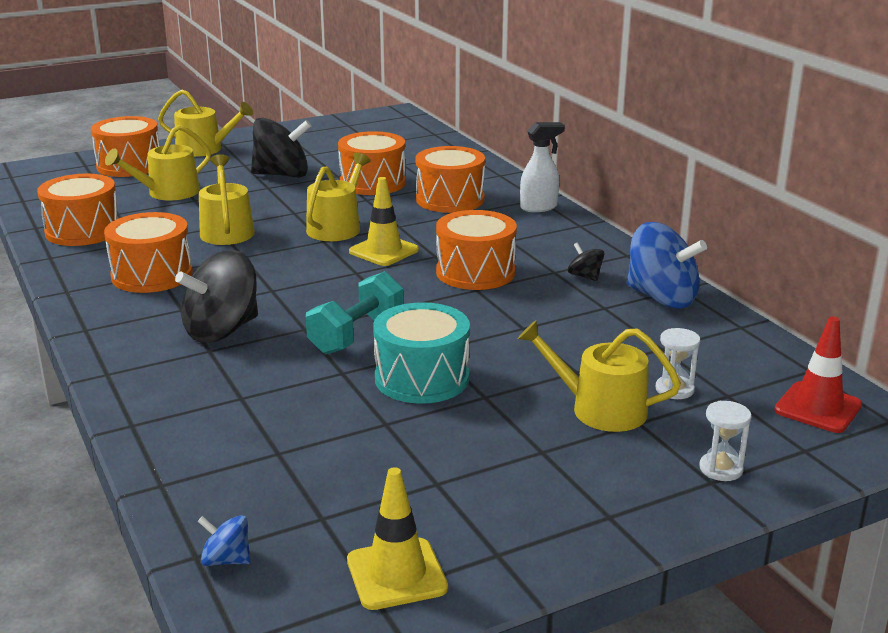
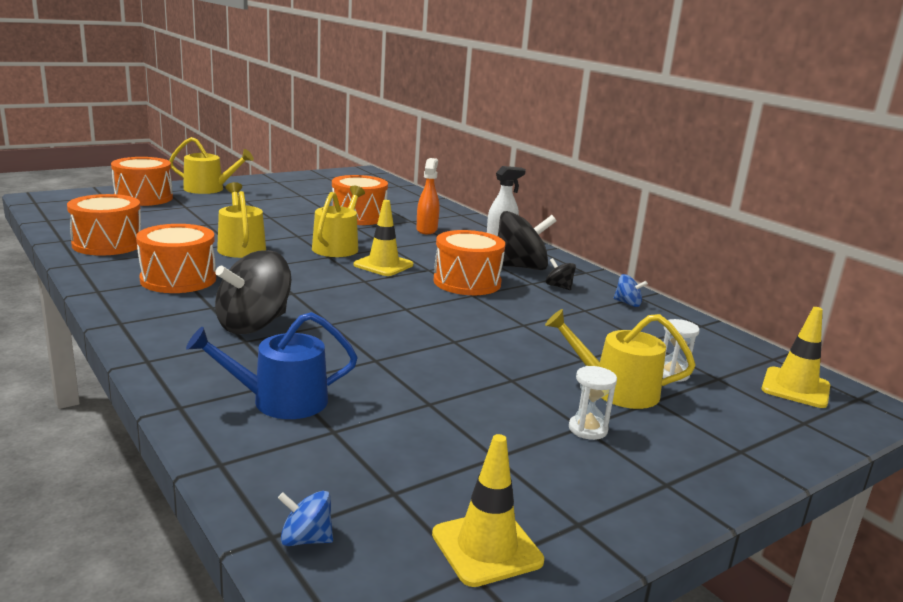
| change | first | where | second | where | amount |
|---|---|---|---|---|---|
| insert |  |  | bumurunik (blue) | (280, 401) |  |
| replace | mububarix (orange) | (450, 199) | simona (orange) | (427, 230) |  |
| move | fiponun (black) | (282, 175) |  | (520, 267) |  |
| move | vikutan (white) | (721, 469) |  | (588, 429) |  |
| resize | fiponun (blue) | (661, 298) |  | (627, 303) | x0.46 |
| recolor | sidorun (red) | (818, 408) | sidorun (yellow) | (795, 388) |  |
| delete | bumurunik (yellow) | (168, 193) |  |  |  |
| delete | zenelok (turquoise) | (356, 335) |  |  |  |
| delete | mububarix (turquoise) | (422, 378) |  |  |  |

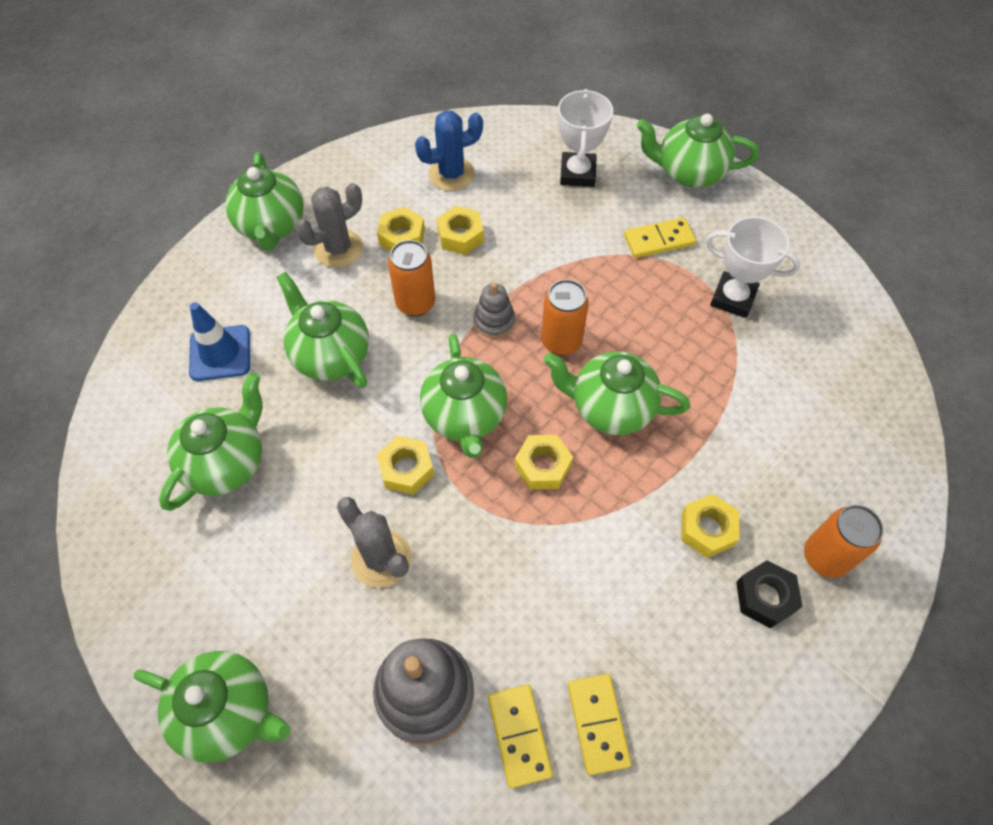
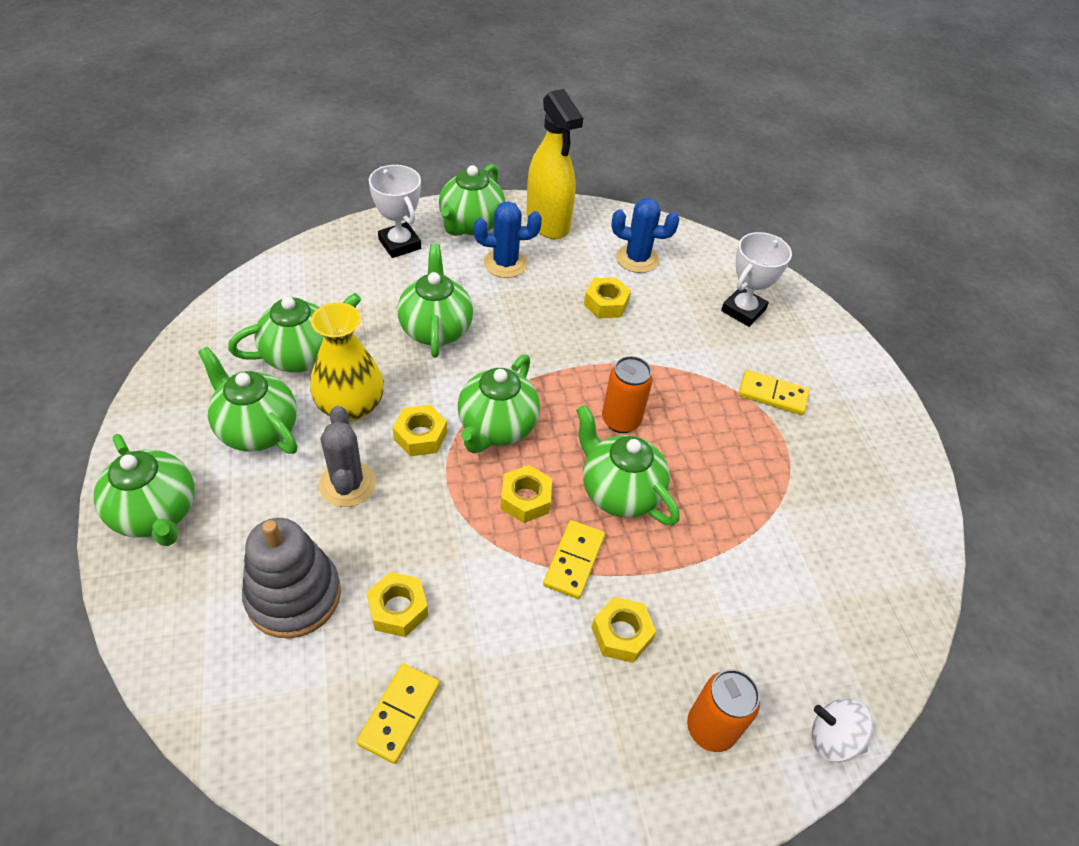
| change | first | where | second | where | amount |
|---|---|---|---|---|---|
| move | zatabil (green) | (688, 173) |  | (257, 429) |  |
| insert |  |  | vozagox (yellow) | (350, 406) |  |
| move | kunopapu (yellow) | (402, 237) |  | (398, 609) |  |
| move | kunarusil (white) | (733, 298) |  | (400, 244) |  |
| recolor | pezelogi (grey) | (338, 249) | pezelogi (blue) | (505, 263) |  |
| insert |  |  | simona (yellow) | (548, 222) |  |
| move | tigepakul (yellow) | (519, 735) |  | (573, 561) |  |
| insert |  |  | fiponun (white) | (832, 739) |  |
| delete | sidorun (blue) | (220, 353) |  |  |  |
| delete | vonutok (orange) | (415, 303) |  |  |  |
| delete | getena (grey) | (494, 321) |  |  |  |
| delete | kunopapu (black) | (765, 597) |  |  |  |

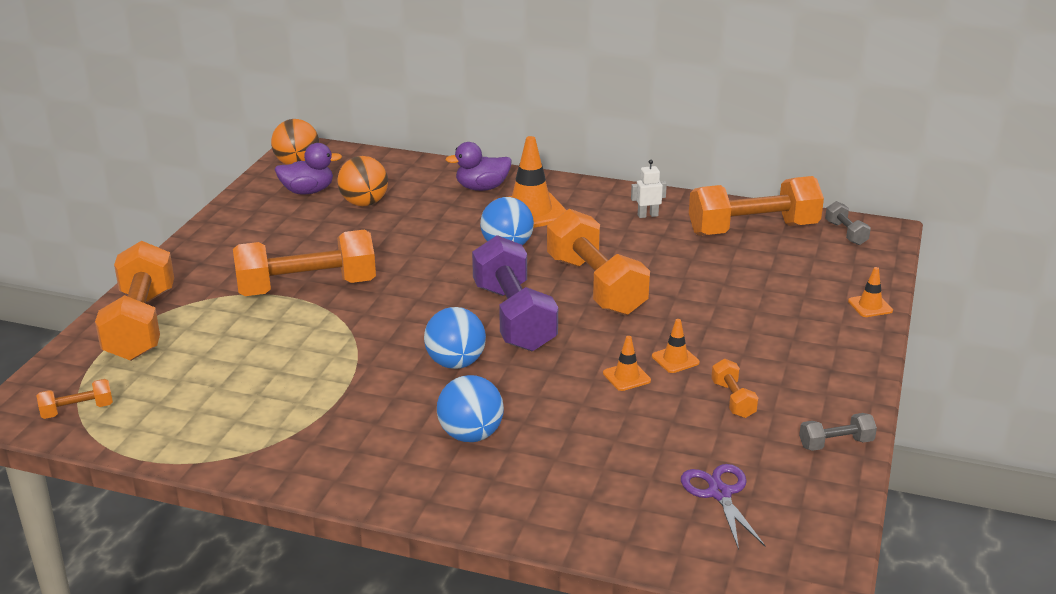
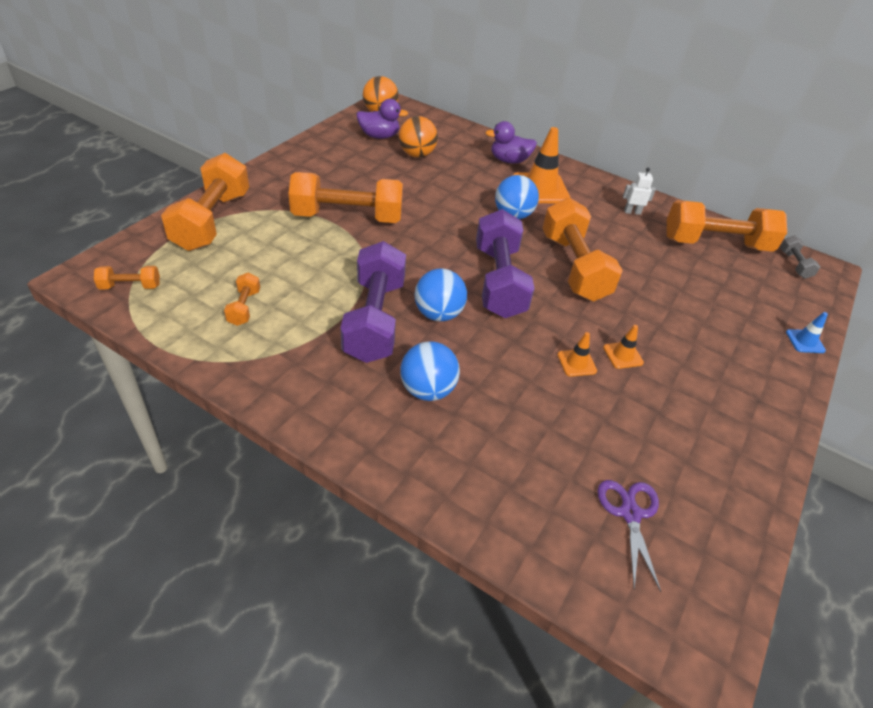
| change | first | where | second | where | amount |
|---|---|---|---|---|---|
| move | zenelok (orange) | (733, 400) |  | (244, 307) |  |
| insert |  |  | zenelok (purple) | (374, 319) |  |
| recolor | sidorun (orange) | (870, 306) | sidorun (blue) | (805, 341) |  |
| delete | zenelok (grey) | (836, 443) |  |  |  |

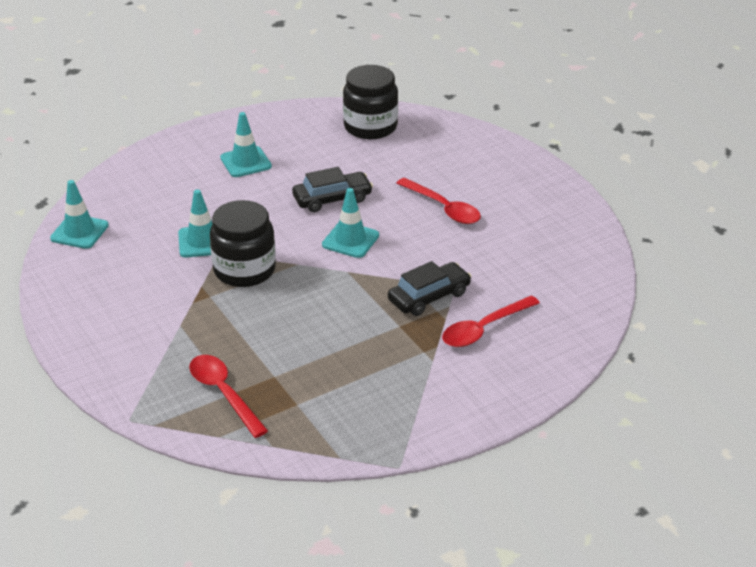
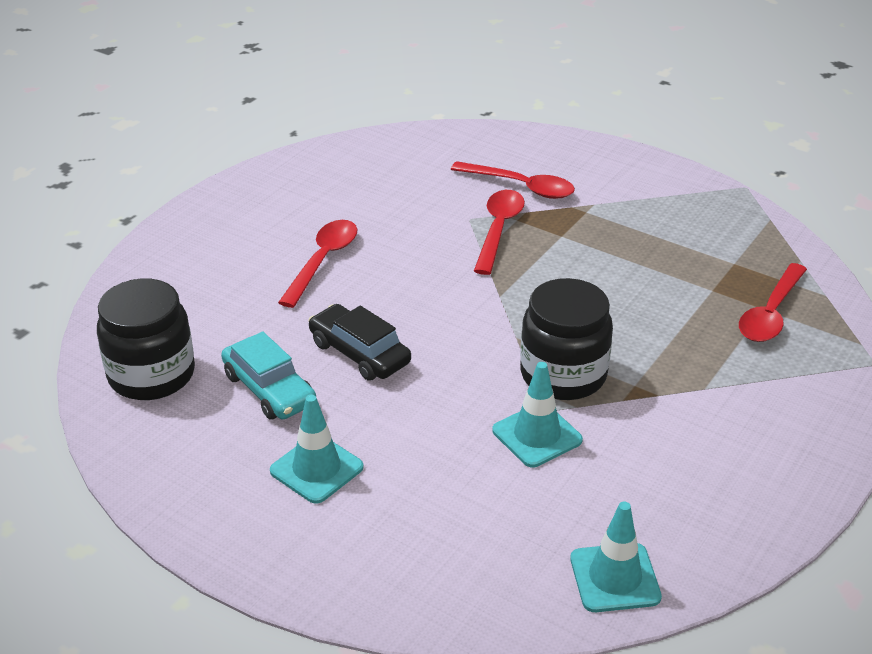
| change | first | where | second | where | amount |
|---|---|---|---|---|---|
| insert |  |  | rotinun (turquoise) | (269, 389) |  |
| replace | rotinun (black) | (429, 297) | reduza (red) | (498, 229) |  |
| delete | sidorun (turquoise) | (350, 240) |  |  |  |

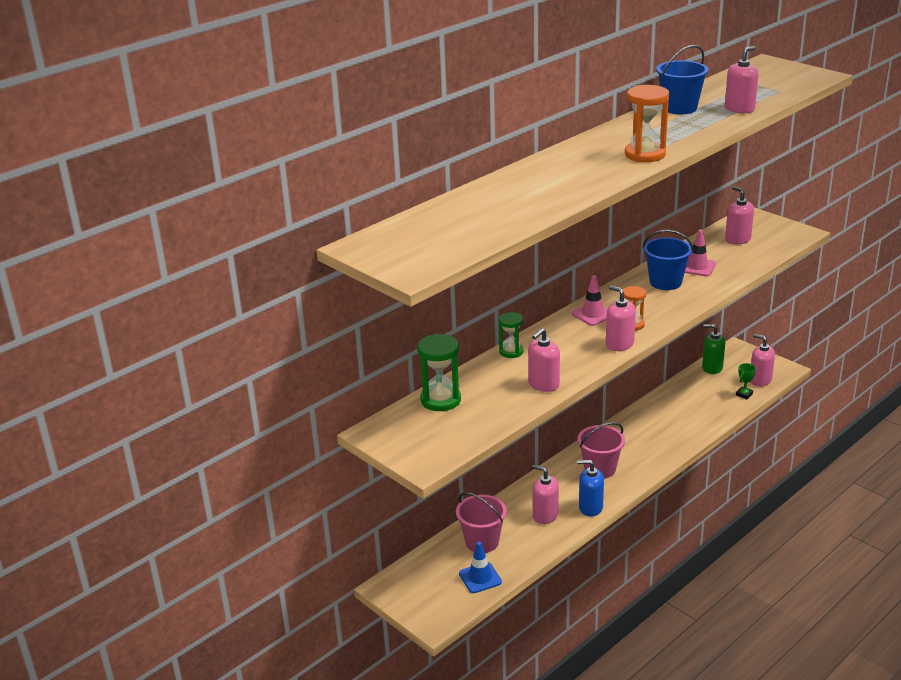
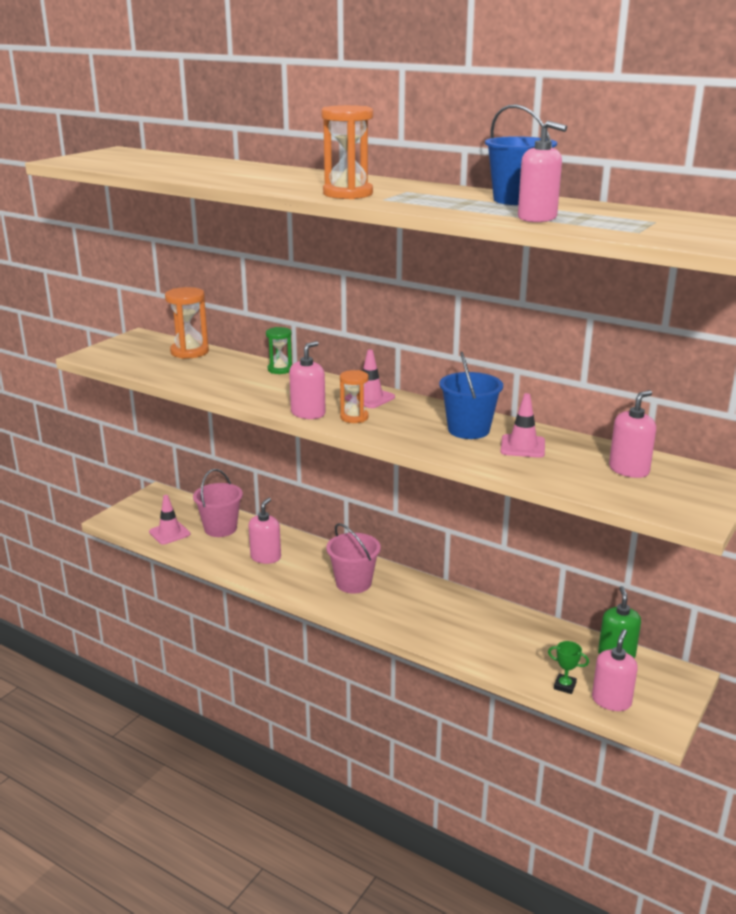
| change | first | where | second | where | amount |
|---|---|---|---|---|---|
| recolor | sidorun (blue) | (480, 578) | sidorun (pink) | (169, 533) |  |
| recolor | vikutan (green) | (440, 400) | vikutan (orange) | (189, 352) |  |
| delete | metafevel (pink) | (543, 384) |  |  |  |
| delete | metafevel (blue) | (590, 507) |  |  |  |

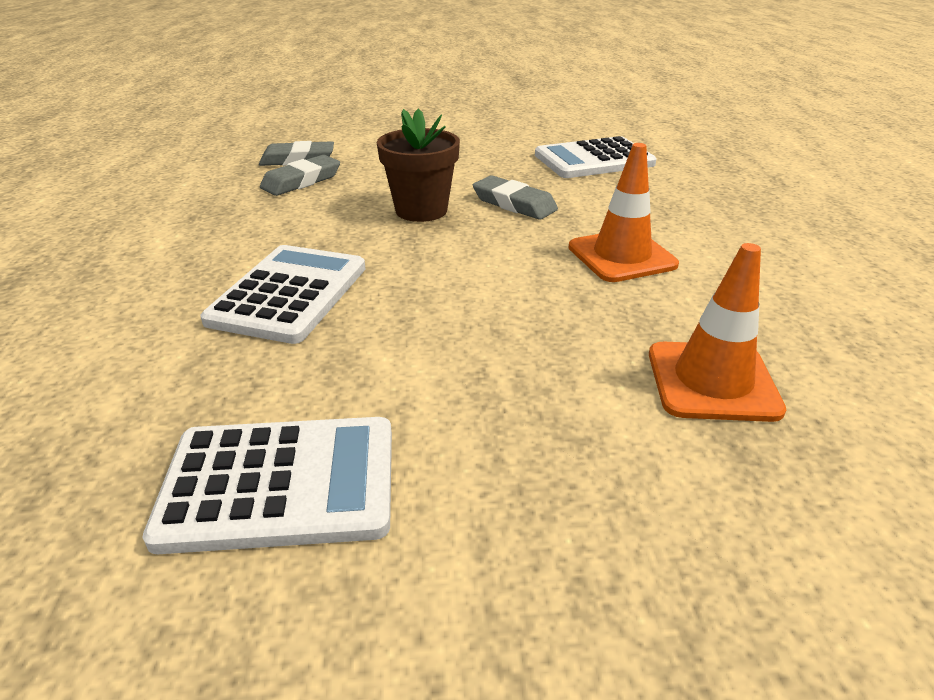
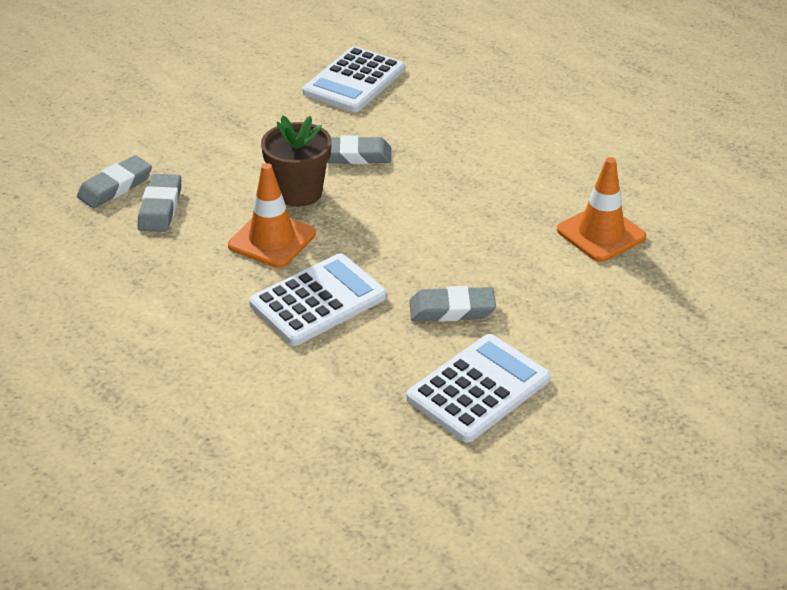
| change | first | where | second | where | amount |
|---|---|---|---|---|---|
| move | sidorun (orange) | (621, 256) |  | (272, 240) |  |
| rotate | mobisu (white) | (289, 294) |  | (318, 300) | 75 degrees clockwise |
| insert |  |  | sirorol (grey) | (452, 309) |  |

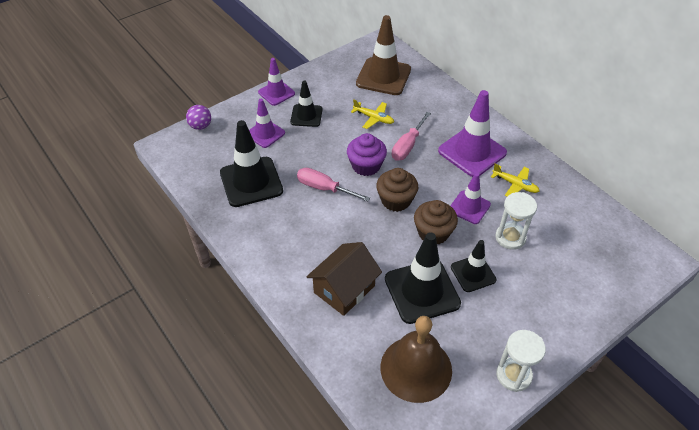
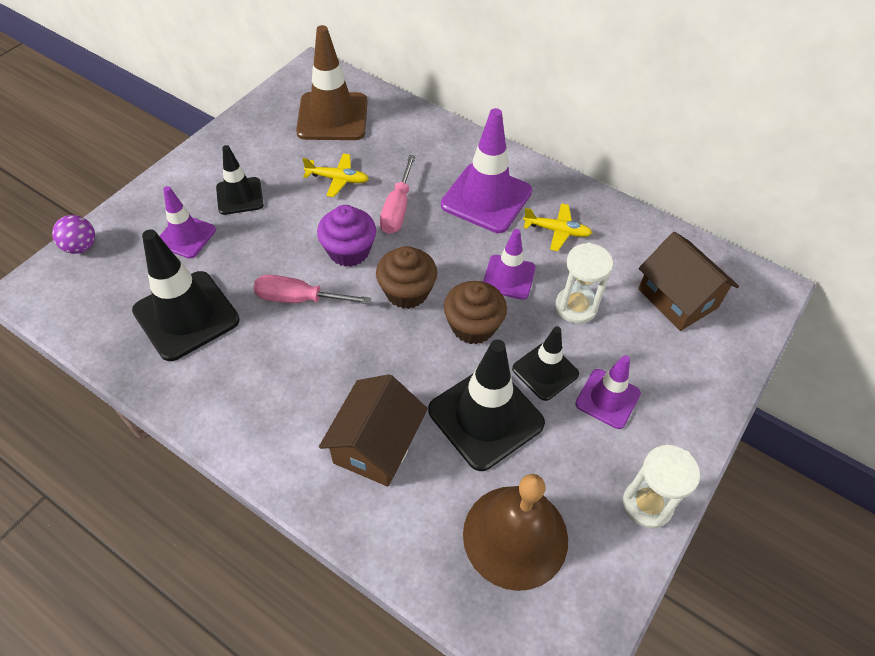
| change | first | where | second | where | amount |
|---|---|---|---|---|---|
| move | sidorun (purple) | (276, 93) |  | (607, 399) |  |
| insert |  |  | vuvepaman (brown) | (677, 298) |  |

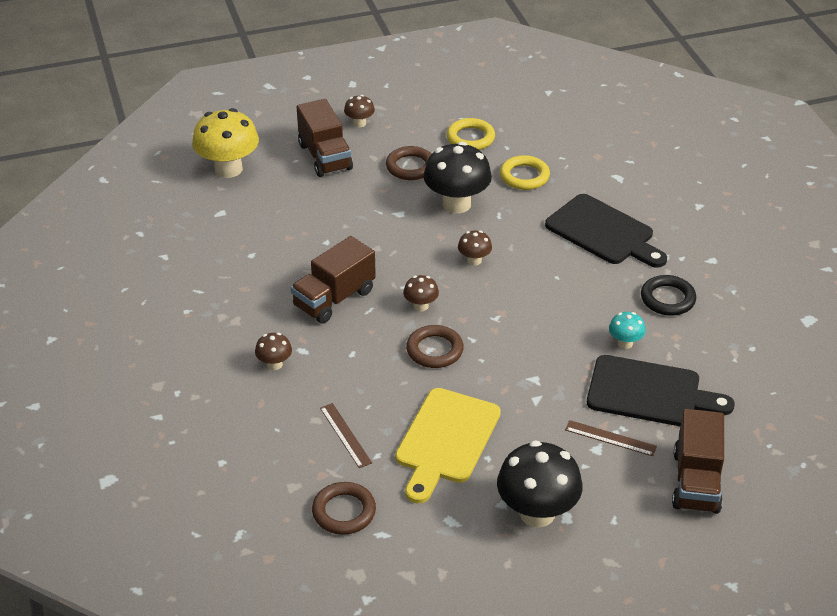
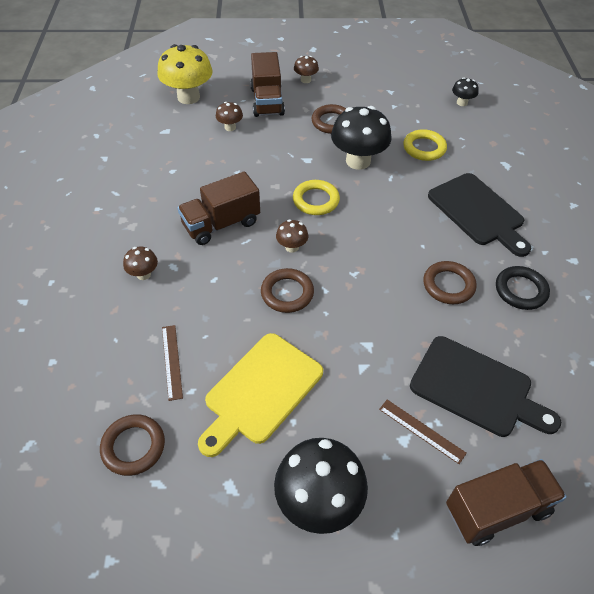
| change | first | where | second | where | amount |
|---|---|---|---|---|---|
| move | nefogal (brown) | (474, 260) |  | (230, 127) |  |
| move | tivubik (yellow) | (470, 138) |  | (316, 200) |  |
| insert |  |  | tivubik (brown) | (448, 285) |  |
| rotate | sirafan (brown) | (696, 482) |  | (497, 509) | 135 degrees counterclockwise |
| insert |  |  | nefogal (black) | (462, 103) |  |
| delete | nefogal (turquoise) | (625, 343) |  |  |  |

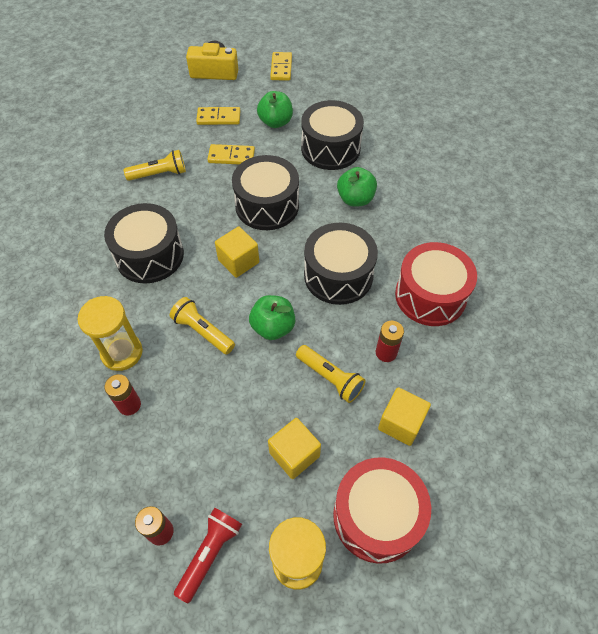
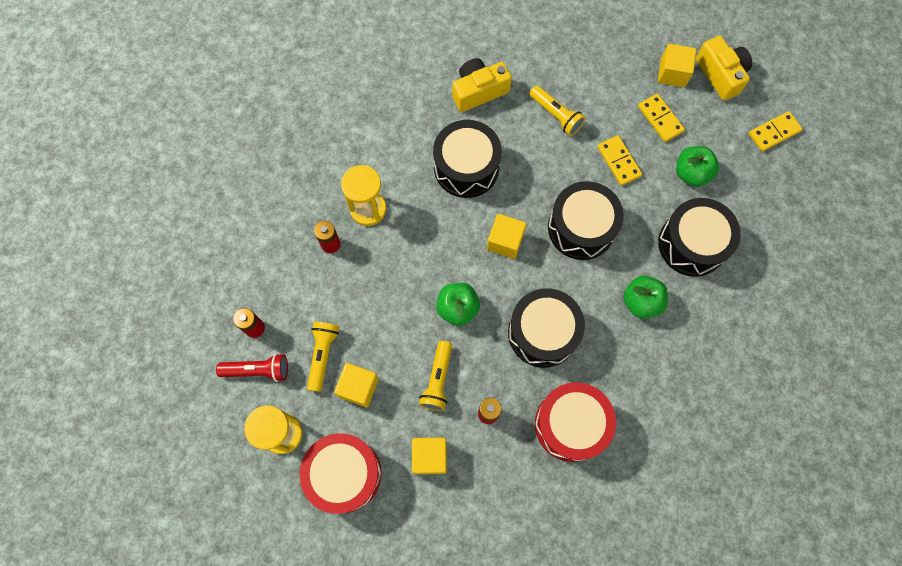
| change | first | where | second | where | amount |
|---|---|---|---|---|---|
| move | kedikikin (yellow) | (203, 331) |  | (323, 355) |  |
| insert |  |  | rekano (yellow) | (479, 91) |  |
| insert |  |  | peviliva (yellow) | (672, 73) |  |

